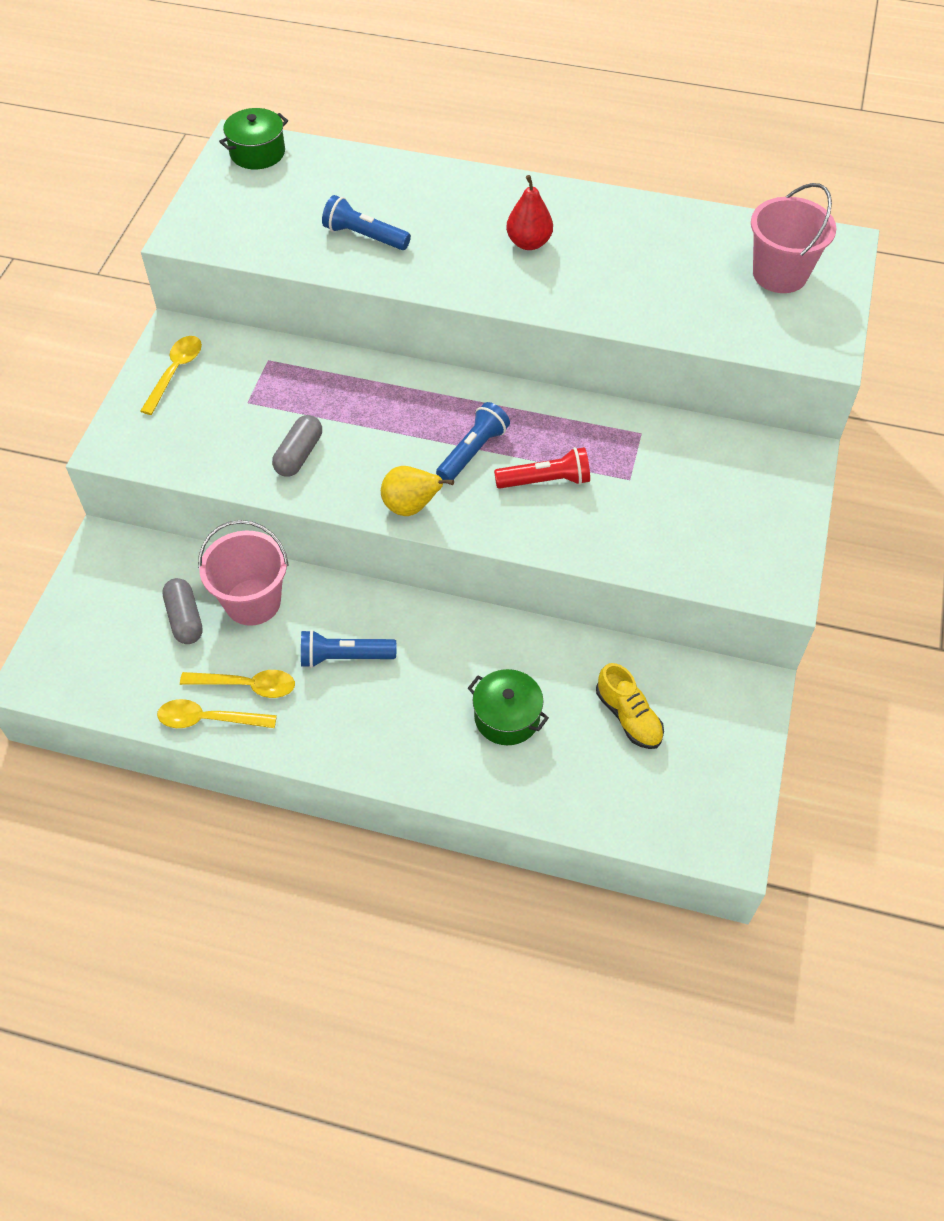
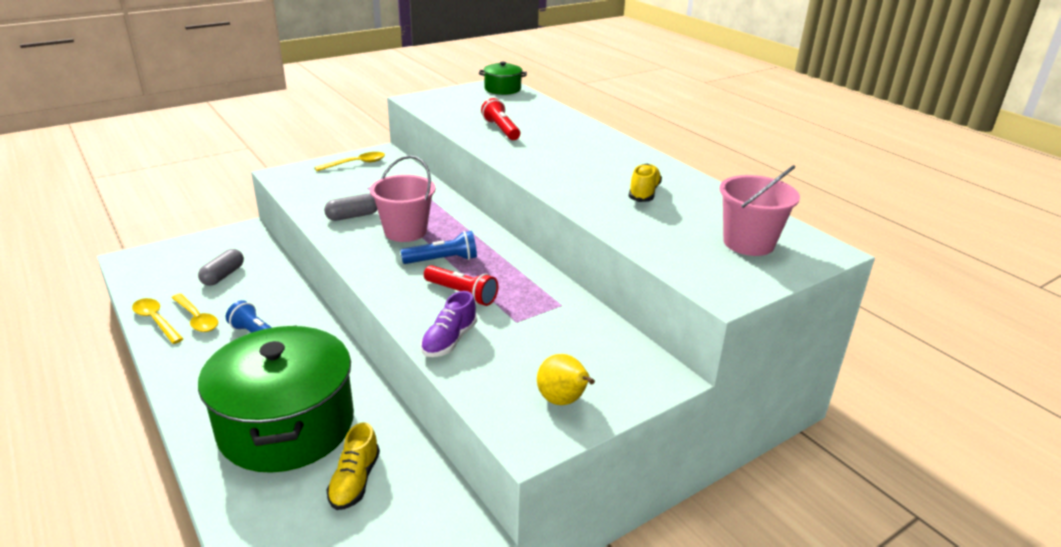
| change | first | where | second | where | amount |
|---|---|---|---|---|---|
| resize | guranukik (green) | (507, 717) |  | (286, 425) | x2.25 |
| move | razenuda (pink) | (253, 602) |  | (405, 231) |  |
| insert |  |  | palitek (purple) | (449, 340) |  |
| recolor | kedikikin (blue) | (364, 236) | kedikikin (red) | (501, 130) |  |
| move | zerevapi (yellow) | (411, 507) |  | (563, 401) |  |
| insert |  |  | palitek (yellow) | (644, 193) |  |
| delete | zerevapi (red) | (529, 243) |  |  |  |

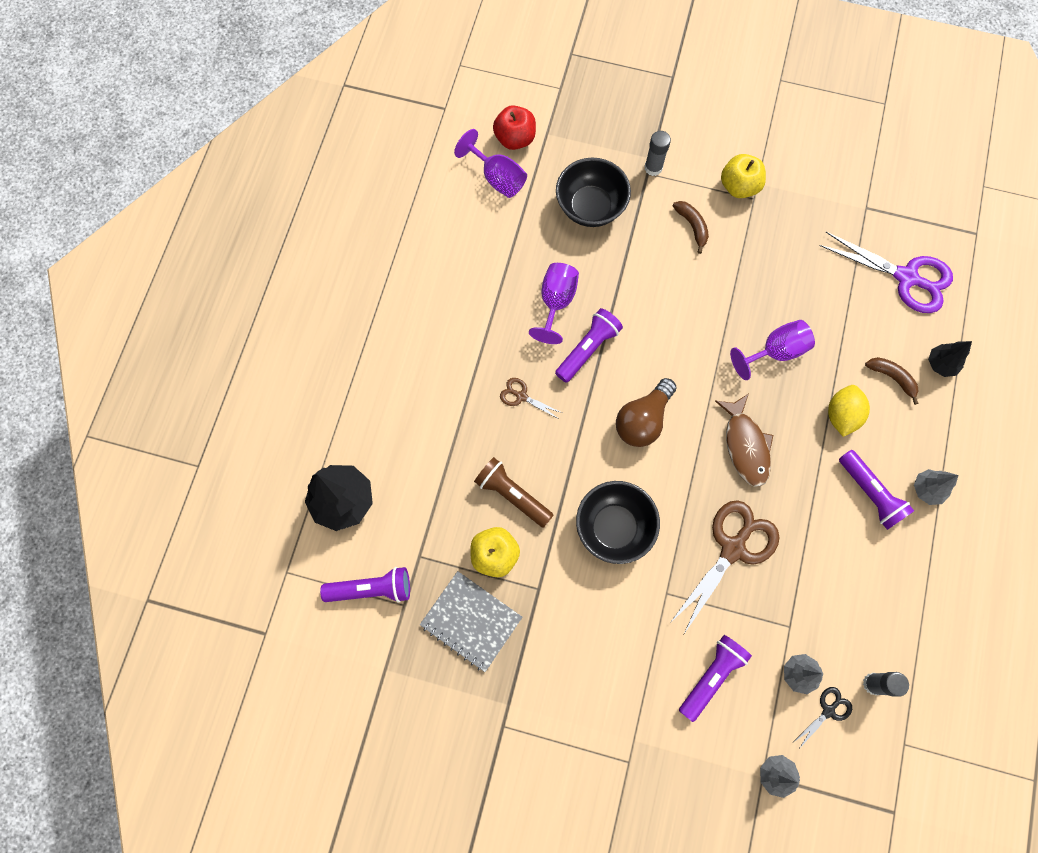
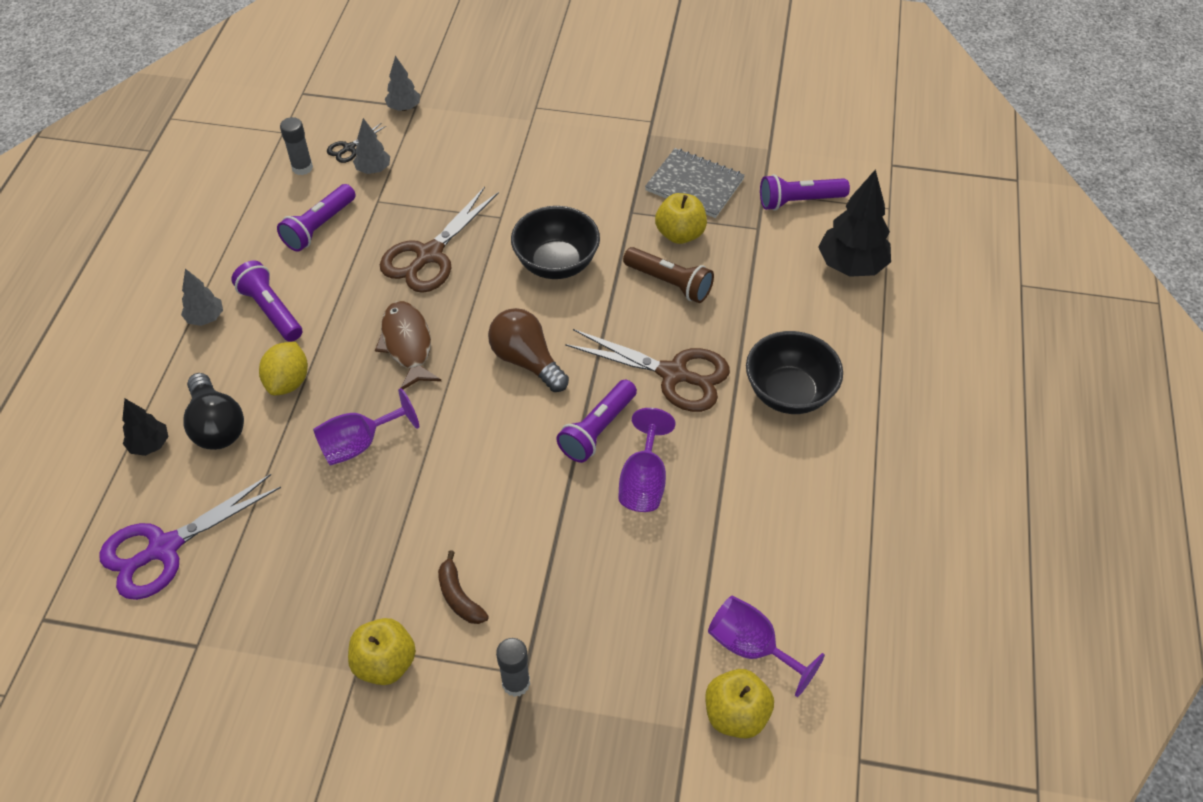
| change | first | where | second | where | amount |
|---|---|---|---|---|---|
| rotate | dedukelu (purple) | (906, 277) |  | (164, 548) | 60 degrees counterclockwise |
| replace | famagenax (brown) | (892, 378) | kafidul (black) | (216, 426) |  |
| move | kedikikin (purple) | (712, 676) |  | (319, 227) |  |
| rotate | kafidul (brown) | (643, 420) |  | (526, 361) | 75 degrees counterclockwise |
| resize | dedukelu (brown) | (521, 396) |  | (673, 374) | x2.14 |
| recolor | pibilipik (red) | (515, 139) | pibilipik (yellow) | (736, 715) |  |
| move | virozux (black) | (590, 207) |  | (789, 393) |  |

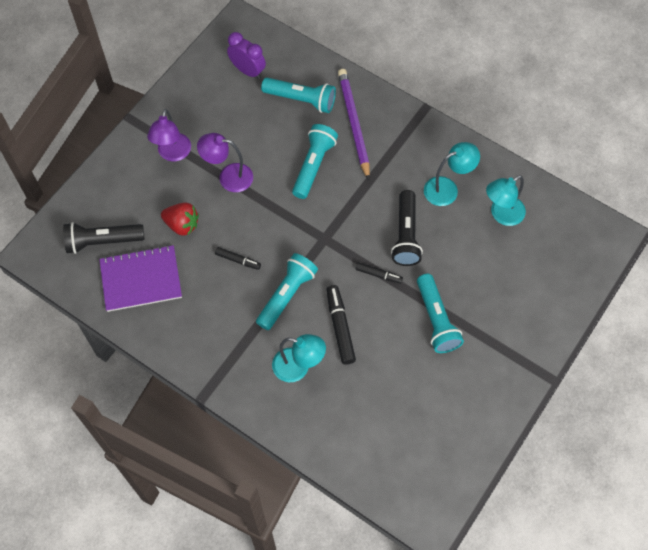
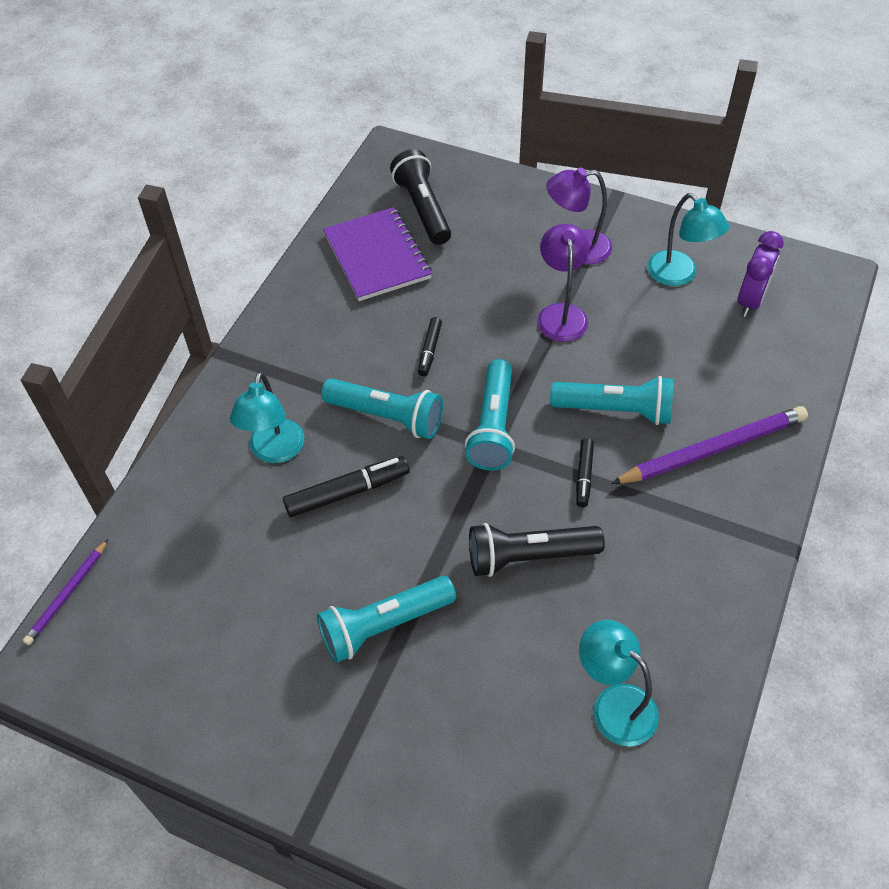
| change | first | where | second | where | amount |
|---|---|---|---|---|---|
| insert |  |  | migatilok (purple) | (68, 594) |  |
| move | kedikikin (turquoise) | (301, 100) |  | (493, 427) |  |
| move | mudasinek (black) | (378, 275) |  | (584, 476) |  |
| move | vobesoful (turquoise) | (447, 188) |  | (679, 275) |  |
| delete | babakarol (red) | (182, 225) |  |  |  |

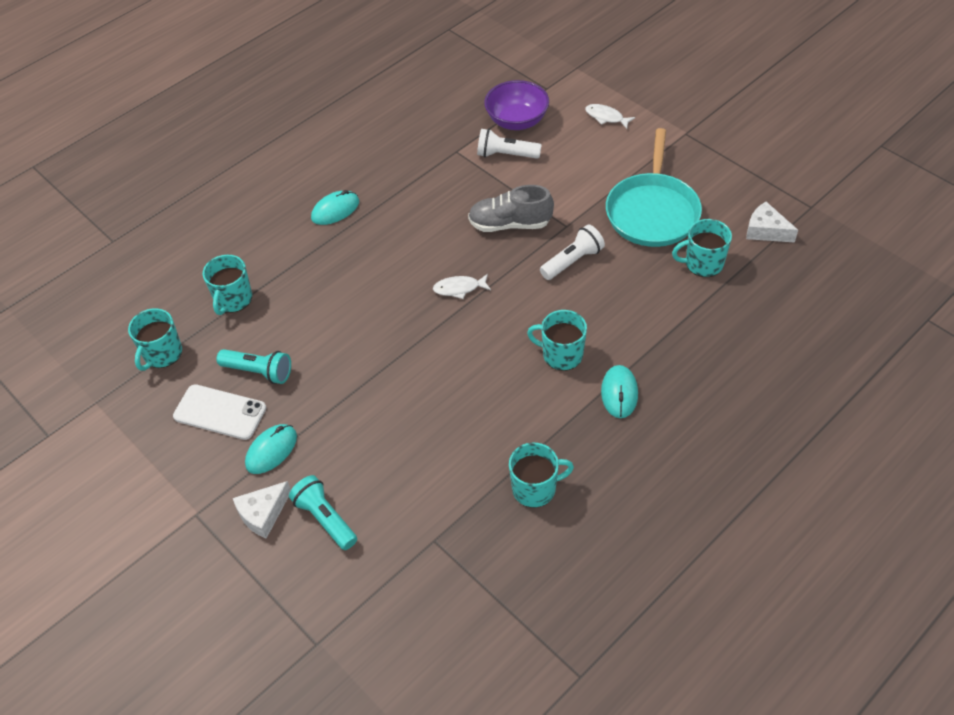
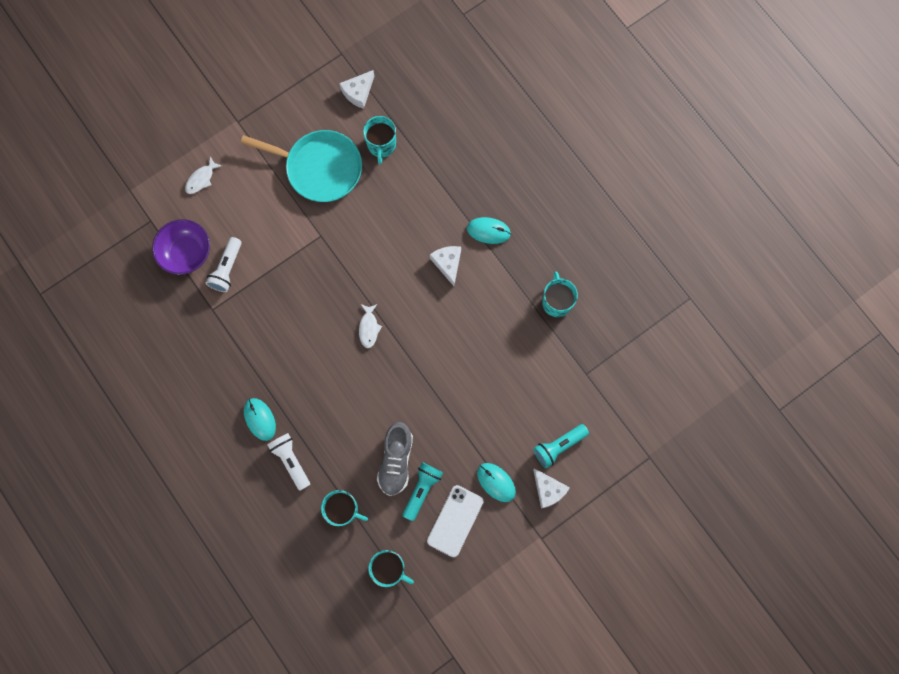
| change | first | where | second | where | amount |
|---|---|---|---|---|---|
| move | kedikikin (white) | (572, 261) |  | (291, 461) |  |
| move | palitek (grey) | (510, 224) |  | (396, 461) |  |
| replace | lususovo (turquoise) | (561, 355) | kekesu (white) | (447, 264) |  |

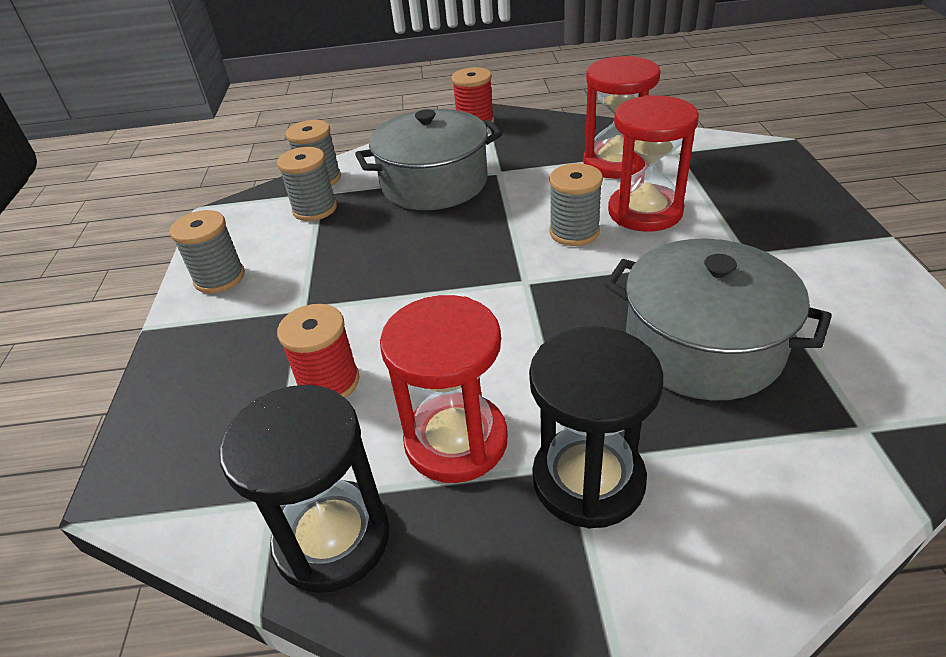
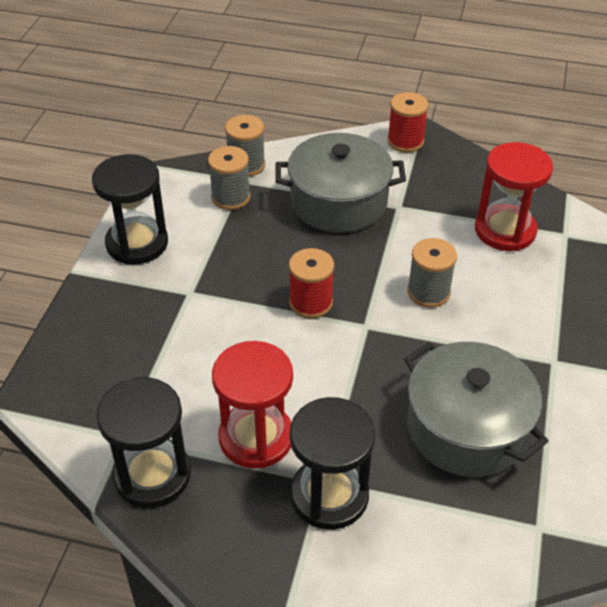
| change | first | where | second | where | amount |
|---|---|---|---|---|---|
| replace | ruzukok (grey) | (219, 278) | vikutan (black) | (137, 243) |  |
| move | ruzukok (red) | (329, 382) |  | (311, 302) |  |
| delete | vikutan (red) | (645, 211) |  |  |  |

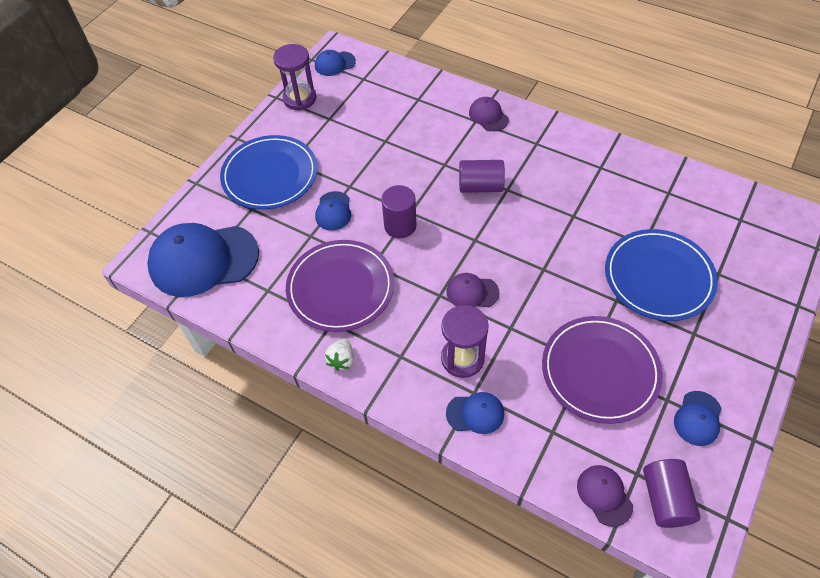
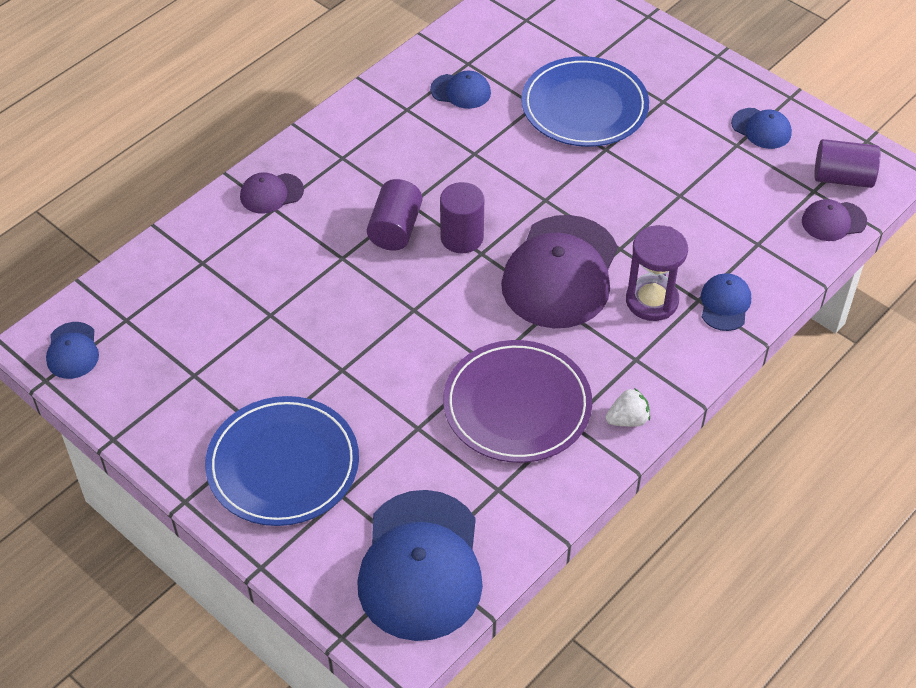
| change | first | where | second | where | amount |
|---|---|---|---|---|---|
| move | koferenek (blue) | (333, 211) |  | (461, 91) |  |
| move | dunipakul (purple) | (400, 226) |  | (462, 237) |  |
| resize | koferenek (purple) | (472, 292) |  | (560, 272) | x2.17 |
| rotate | babakarol (white) | (341, 360) |  | (627, 420) | 45 degrees counterclockwise |
| delete | vikutan (purple) | (300, 98) |  |  |  |
| delete | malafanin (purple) | (600, 371) |  |  |  |

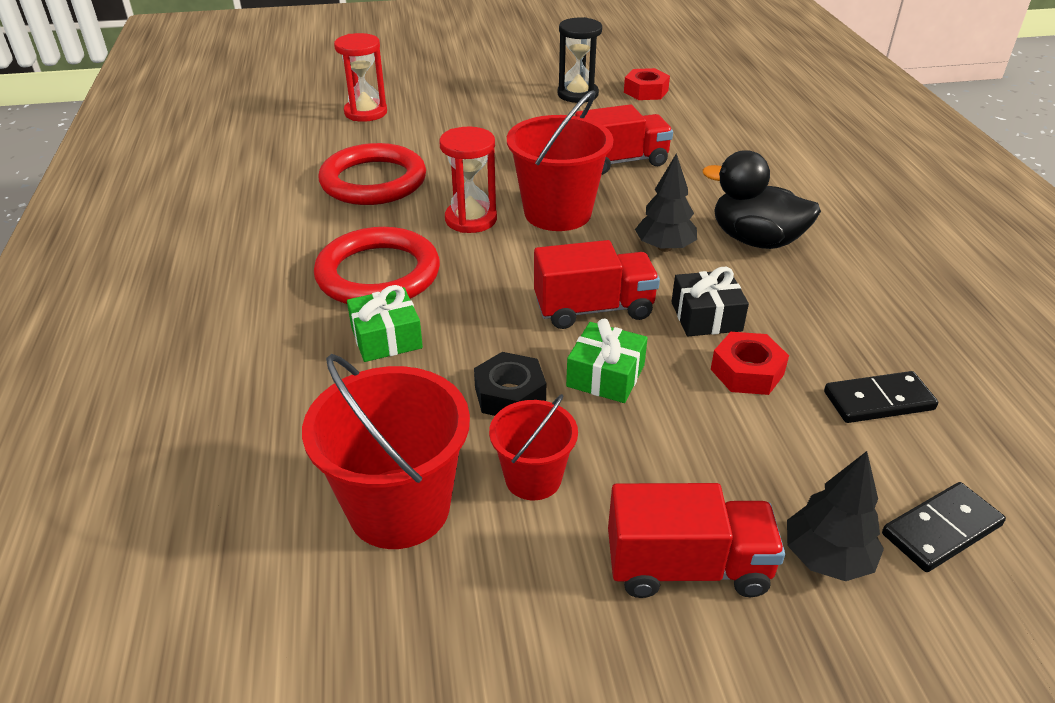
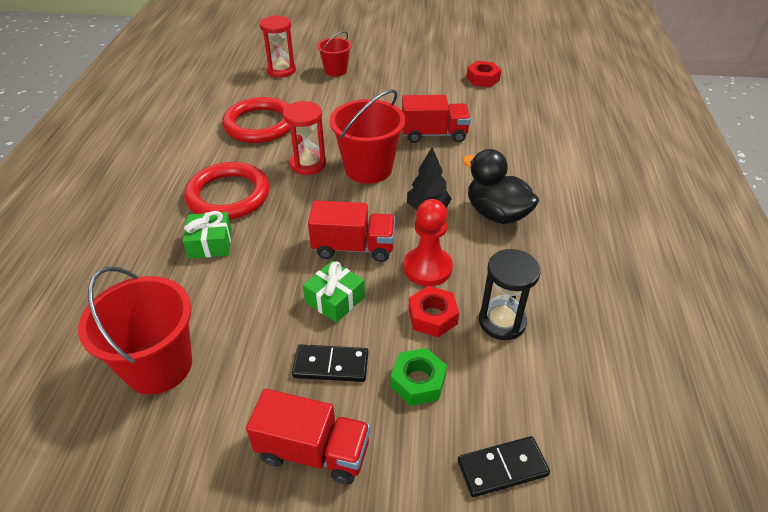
| change | first | where | second | where | amount |
|---|---|---|---|---|---|
| move | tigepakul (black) | (878, 401) |  | (331, 365) |  |
| move | razenuda (red) | (533, 478) |  | (335, 71) |  |
| insert |  |  | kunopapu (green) | (418, 381) |  |
| replace | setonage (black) | (706, 316) | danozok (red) | (427, 268) |  |
| move | vikutan (black) | (577, 94) |  | (502, 321) |  |
| delete | kunopapu (black) | (510, 395) |  |  |  |
| delete | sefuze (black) | (826, 558) |  |  |  |

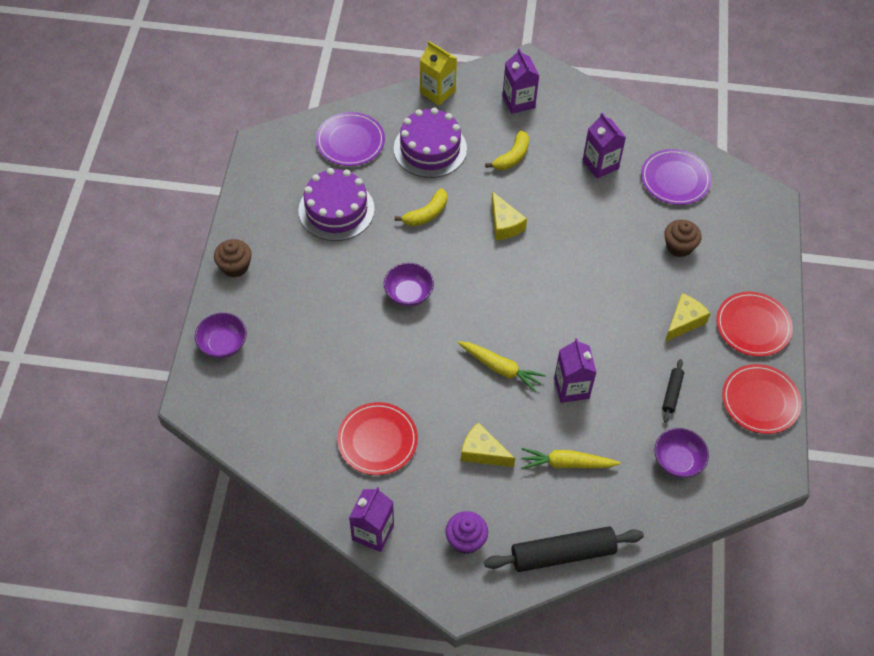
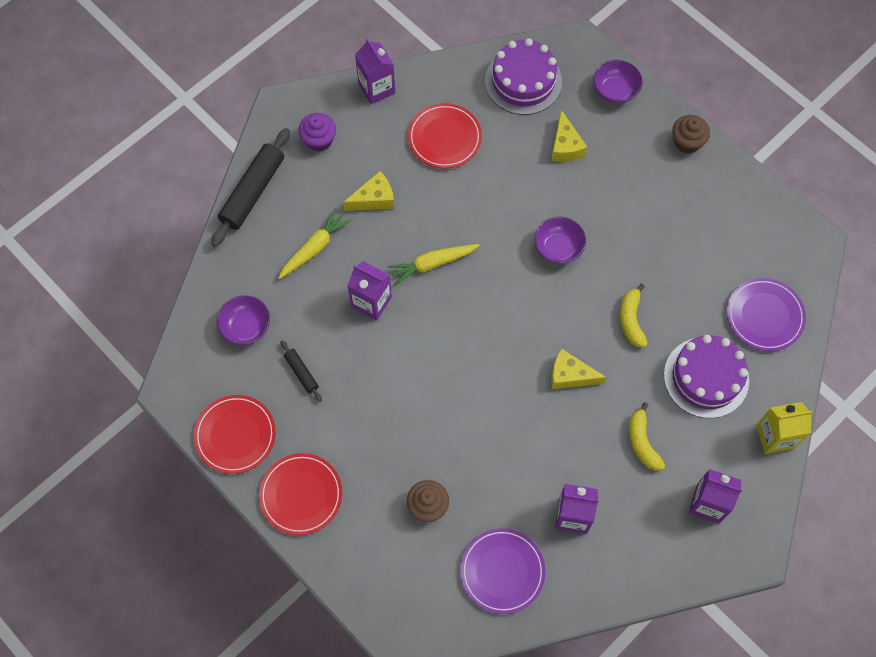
| change | first | where | second | where | amount |
|---|---|---|---|---|---|
| move | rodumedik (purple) | (336, 210) |  | (523, 81) |  |
| move | kekesu (yellow) | (683, 321) |  | (565, 146) |  |

